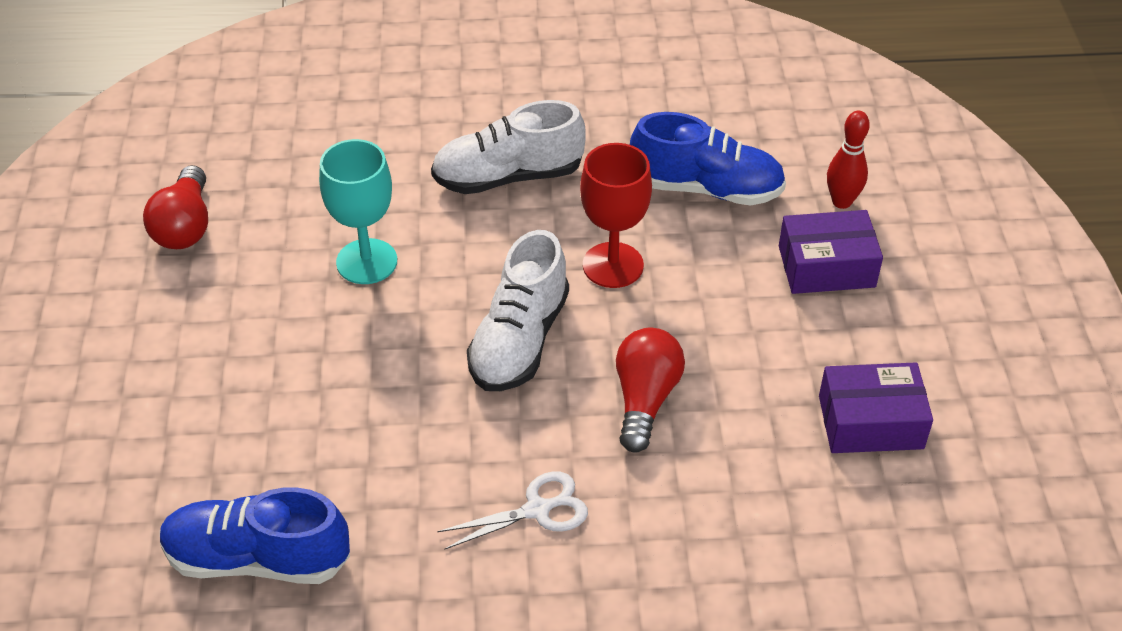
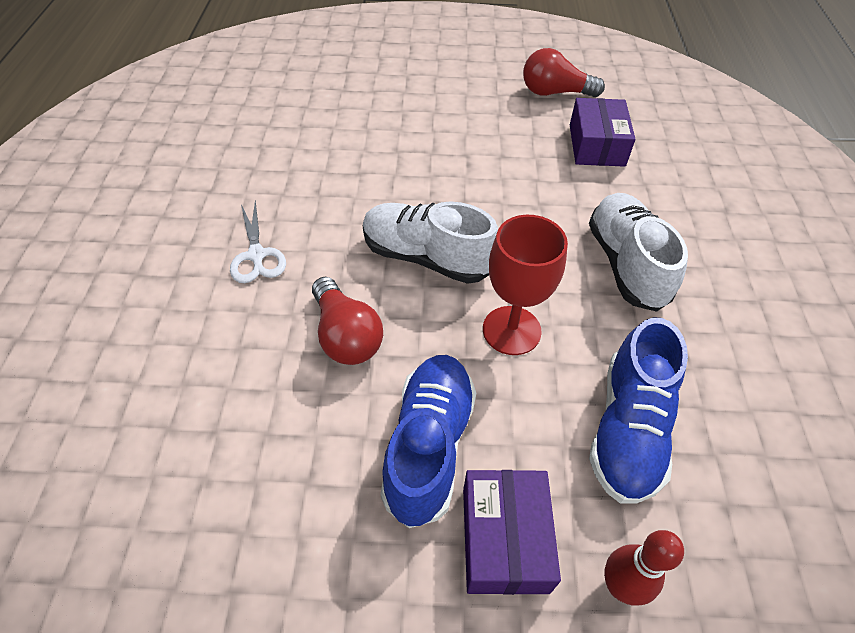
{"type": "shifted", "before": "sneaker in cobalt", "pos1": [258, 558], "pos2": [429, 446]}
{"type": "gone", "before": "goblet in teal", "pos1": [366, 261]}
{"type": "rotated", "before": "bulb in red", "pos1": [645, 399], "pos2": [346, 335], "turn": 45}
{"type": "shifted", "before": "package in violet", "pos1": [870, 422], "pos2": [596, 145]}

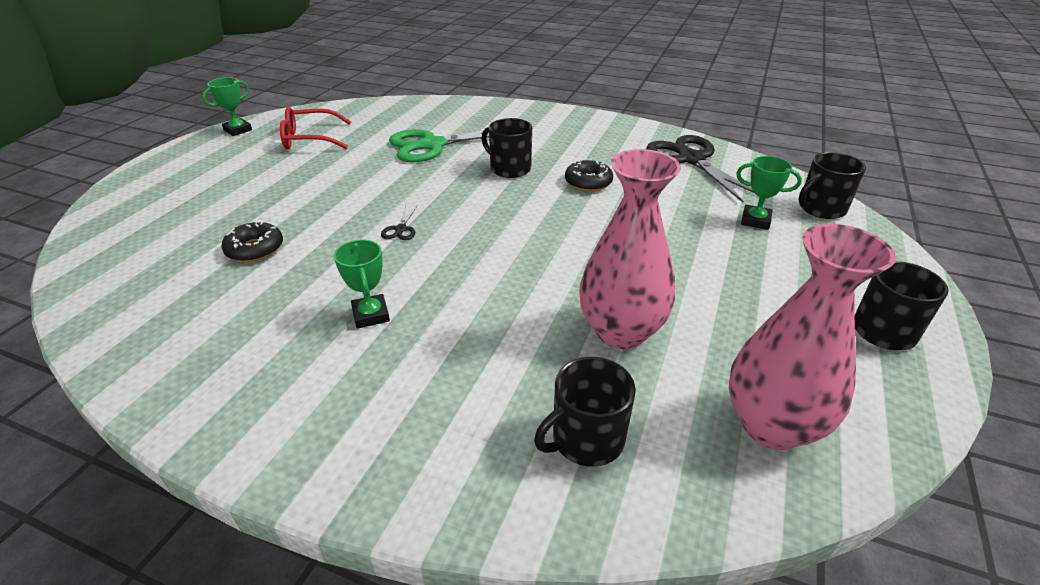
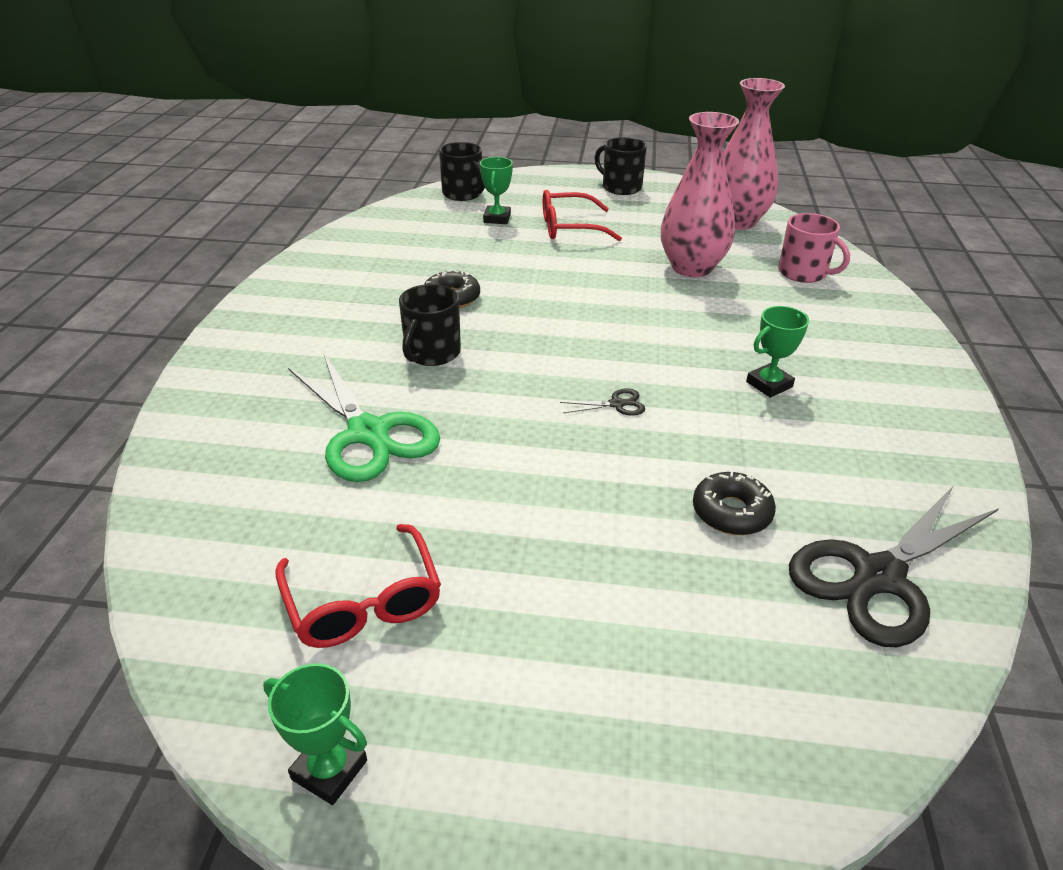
{"type": "repainted", "before": "mug in black", "after": "mug in rosy", "pos1": [586, 439], "pos2": [803, 273]}
{"type": "shifted", "before": "scissors in black", "pos1": [691, 159], "pos2": [878, 577]}
{"type": "new", "after": "spectacles in red", "pos2": [569, 227]}

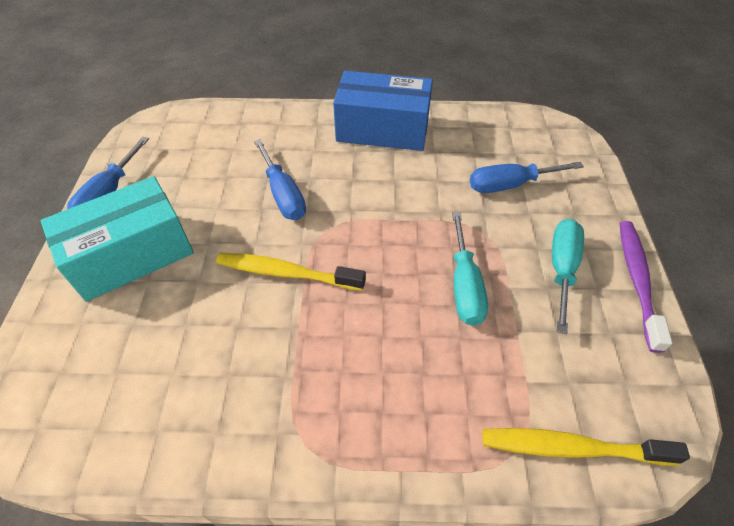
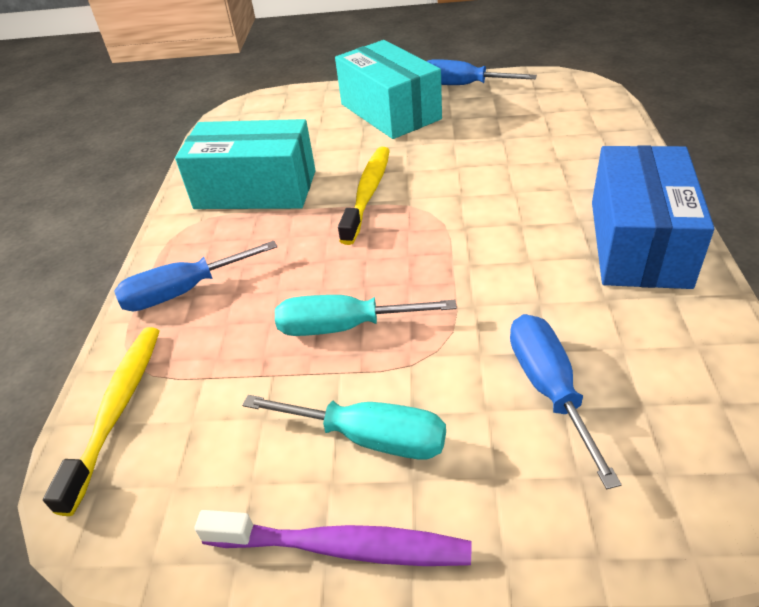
{"type": "shifted", "before": "hand screwdriver in cobalt", "pos1": [283, 194], "pos2": [184, 291]}
{"type": "new", "after": "package in teal", "pos2": [255, 189]}

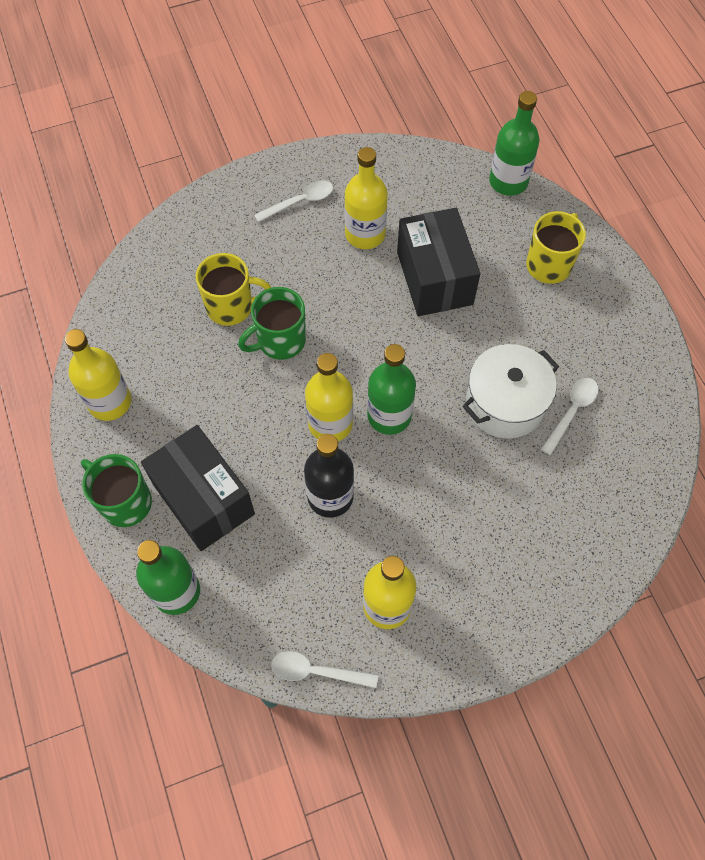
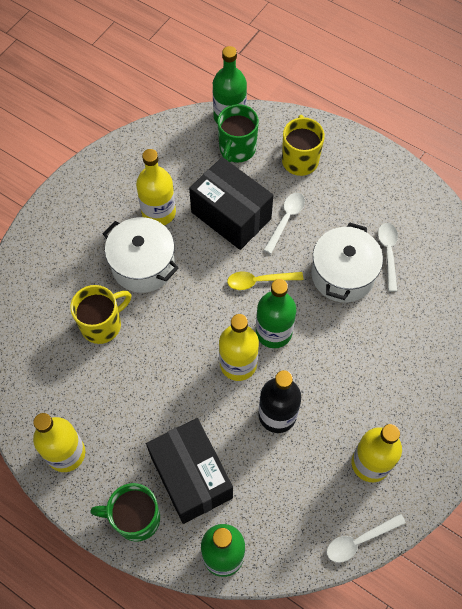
{"type": "rotated", "before": "package in black", "pos1": [203, 499], "pos2": [191, 477], "turn": 45}
{"type": "shifted", "before": "mug in emerald", "pos1": [280, 341], "pos2": [237, 149]}
{"type": "shifted", "before": "teaspoon in pure white", "pos1": [300, 202], "pos2": [286, 220]}
{"type": "new", "after": "stockpot in pure white", "pos2": [143, 265]}
{"type": "new", "after": "teaspoon in golden", "pos2": [259, 281]}

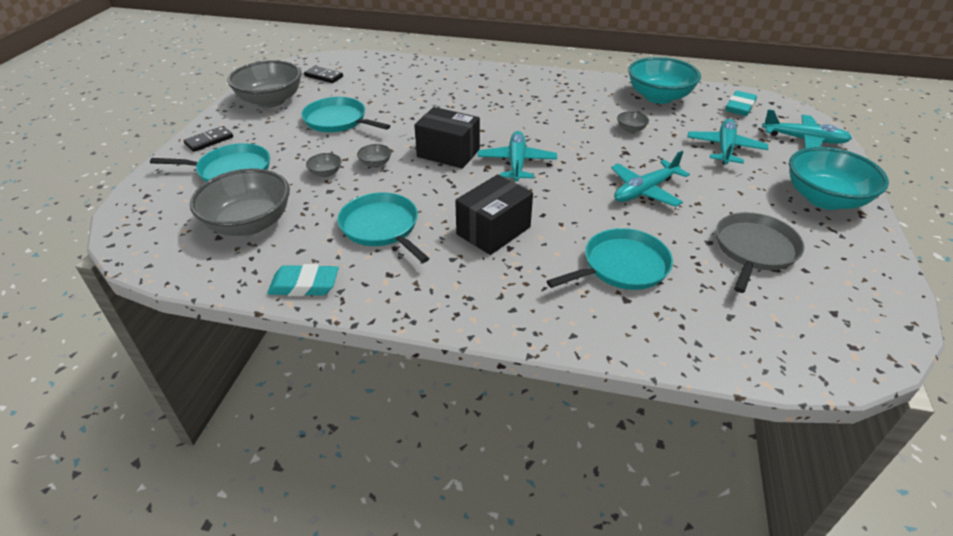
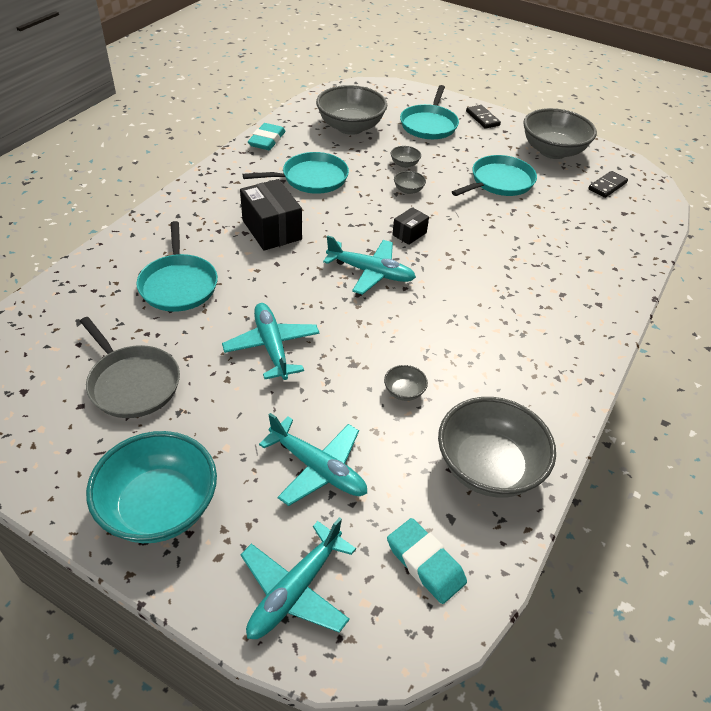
{"type": "scaled", "before": "package in black", "pos1": [448, 153], "pos2": [409, 234], "scale": 0.53}
{"type": "repainted", "before": "bowl in teal", "after": "bowl in gray", "pos1": [658, 97], "pos2": [488, 467]}

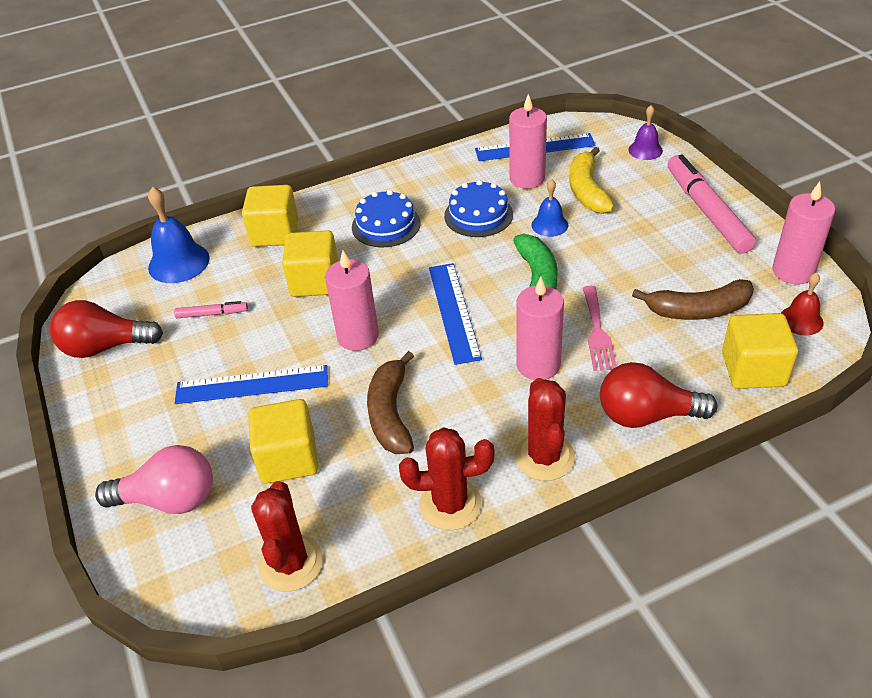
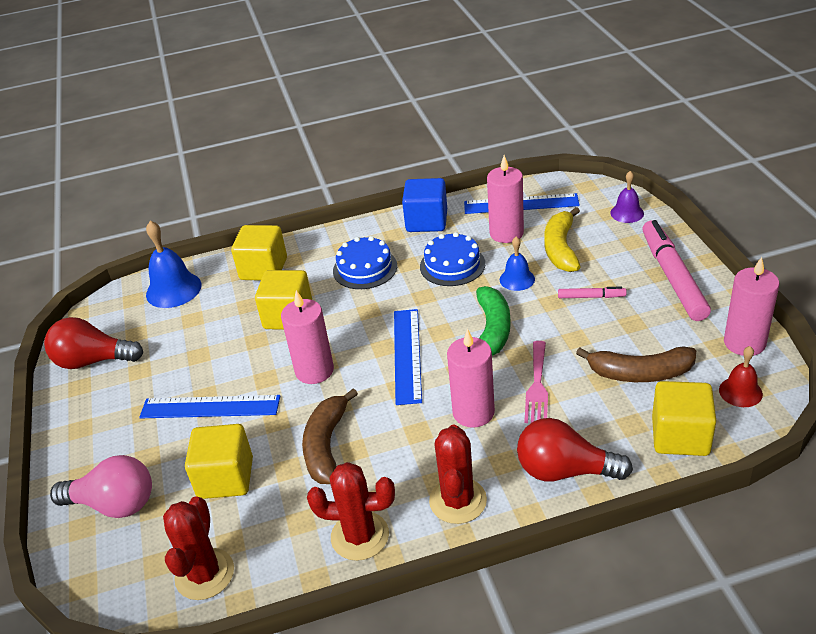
{"type": "shifted", "before": "felt pen in rosy", "pos1": [212, 314], "pos2": [591, 297]}
{"type": "new", "after": "cube in cobalt", "pos2": [426, 221]}

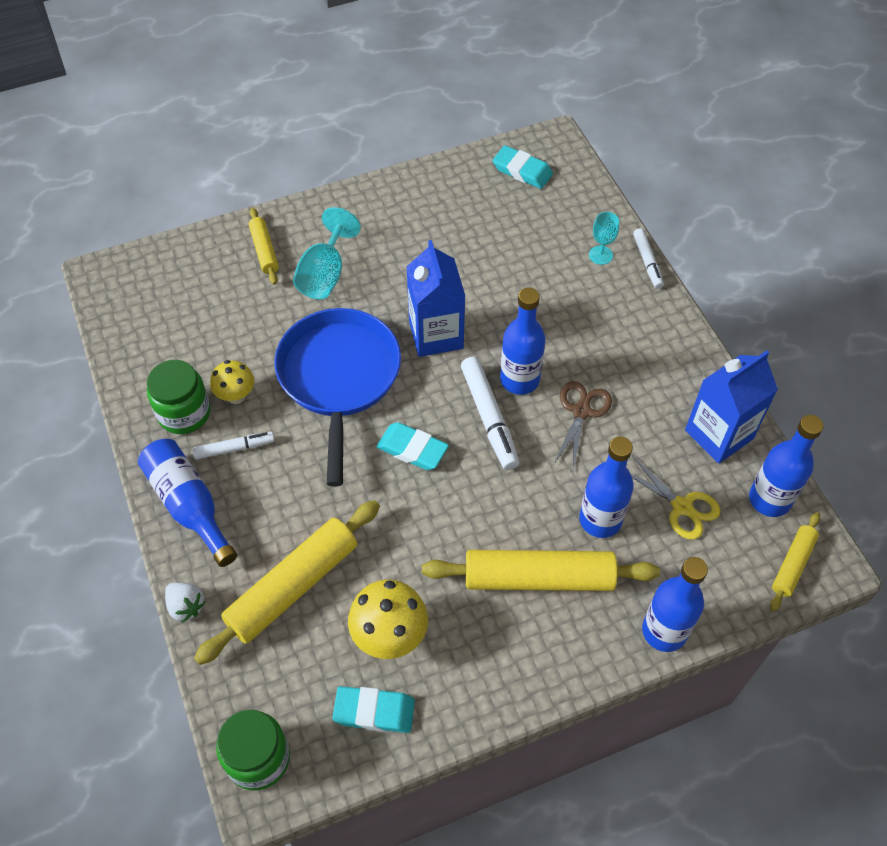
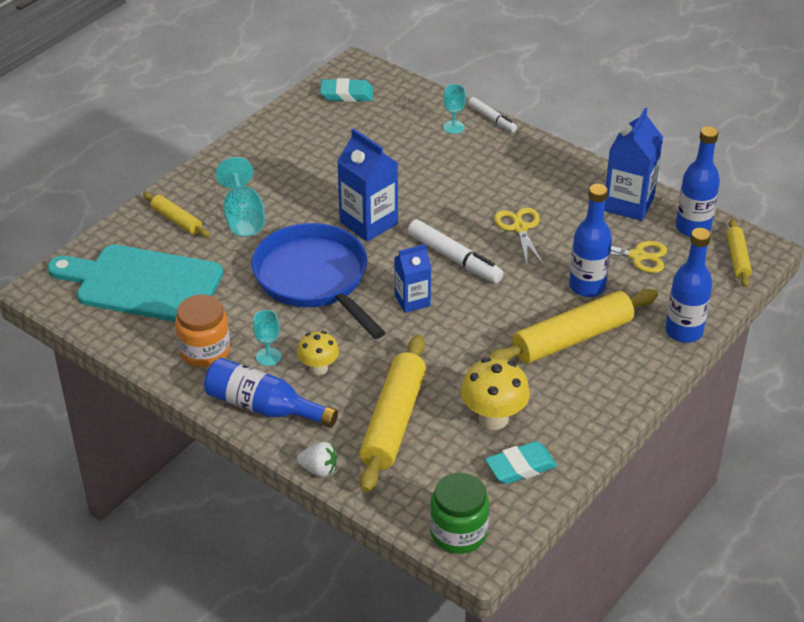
{"type": "repainted", "before": "jam jar in emerald", "after": "jam jar in bright orange", "pos1": [184, 413], "pos2": [205, 351]}
{"type": "swapped", "before": "felt pen in pure white", "after": "goblet in teal", "pos1": [234, 448], "pos2": [268, 356]}
{"type": "shifted", "before": "mushroom in golden", "pos1": [236, 396], "pos2": [318, 368]}
{"type": "swapped", "before": "pencil eraser in teal", "after": "carton in cobalt", "pos1": [412, 449], "pos2": [412, 300]}
{"type": "gone", "before": "flask in cobalt", "pos1": [519, 380]}
{"type": "repainted", "before": "scissors in russet", "after": "scissors in golden", "pos1": [581, 411], "pos2": [519, 228]}
{"type": "new", "after": "cutting board in teal", "pos2": [143, 284]}

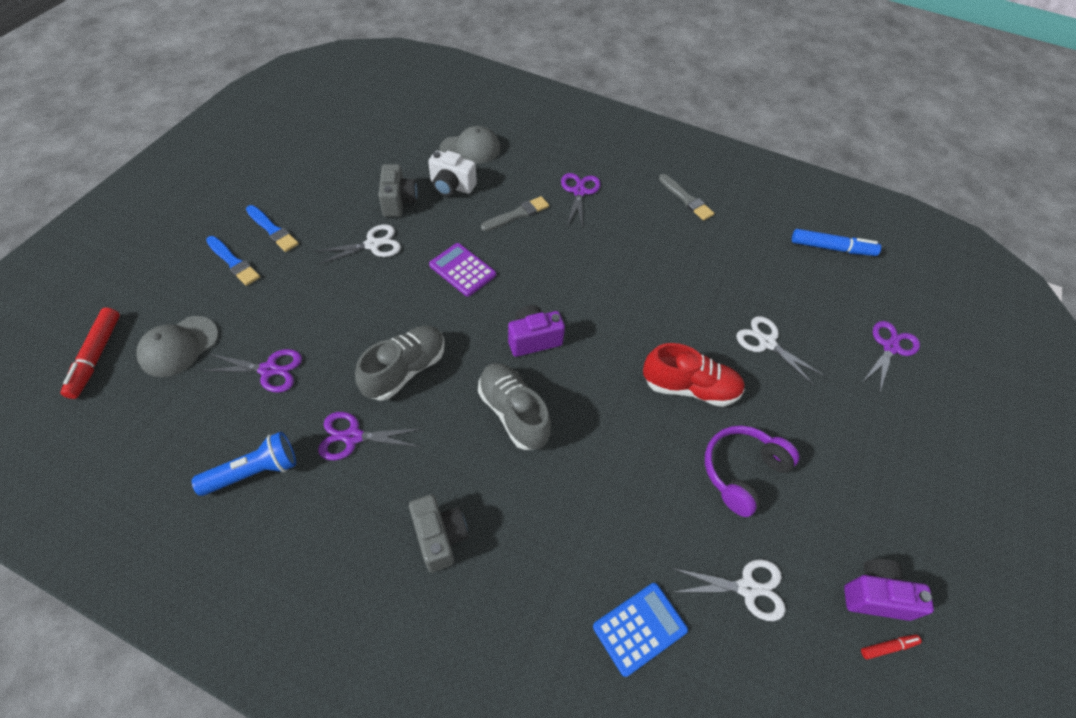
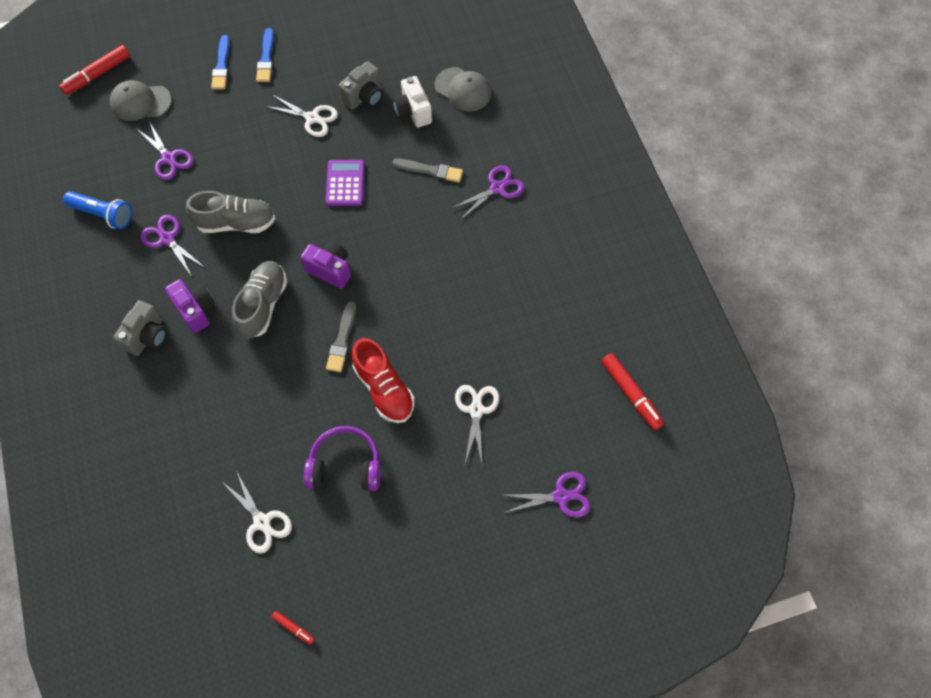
{"type": "gone", "before": "adding machine in cobalt", "pos1": [639, 628]}
{"type": "shifted", "before": "paint brush in gray", "pos1": [686, 199], "pos2": [342, 340]}
{"type": "repainted", "before": "felt pen in cobalt", "after": "felt pen in red", "pos1": [832, 248], "pos2": [631, 394]}
{"type": "shifted", "before": "photo camera in violet", "pos1": [875, 595], "pos2": [196, 310]}

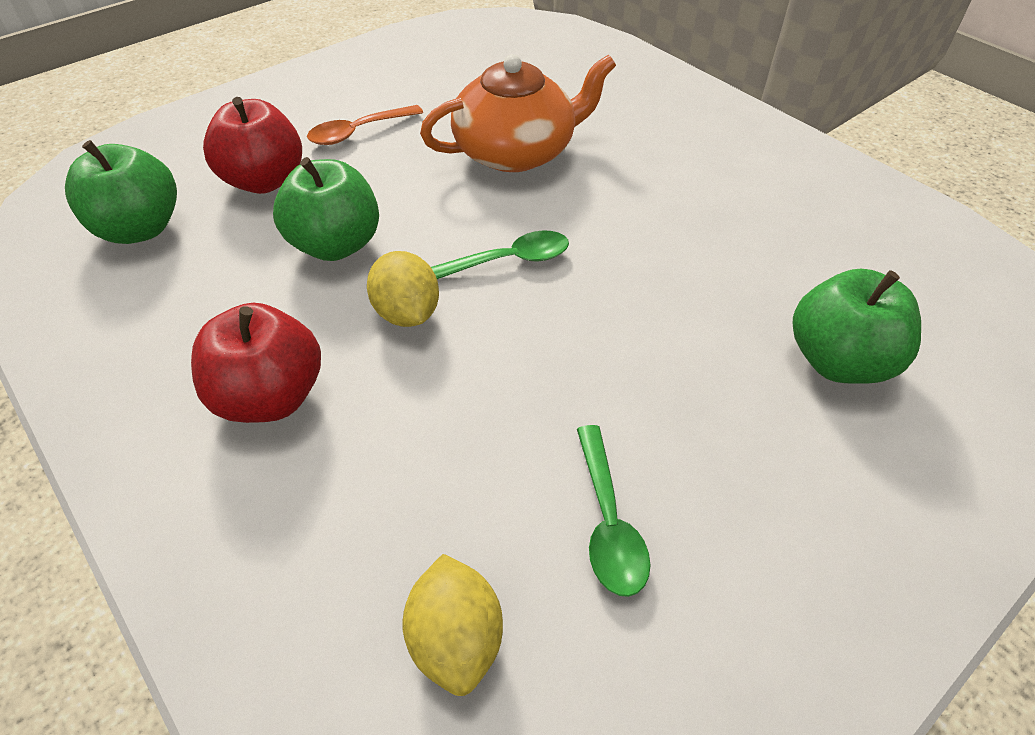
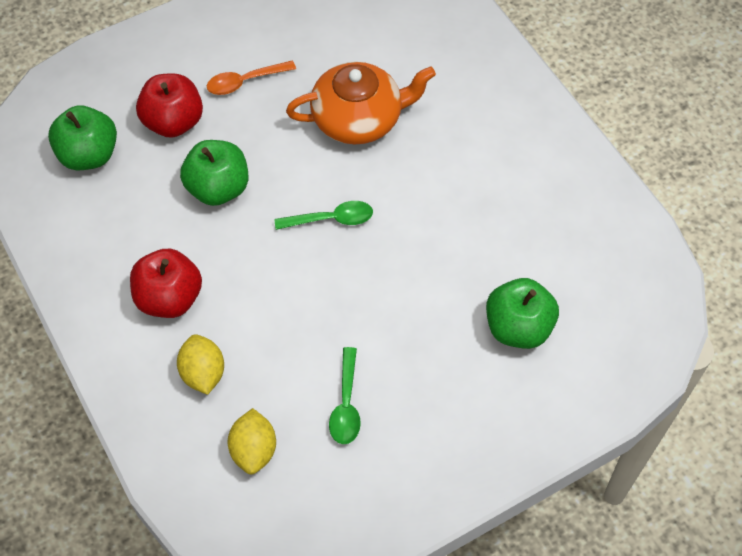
{"type": "shifted", "before": "lemon in golden", "pos1": [407, 313], "pos2": [203, 373]}

